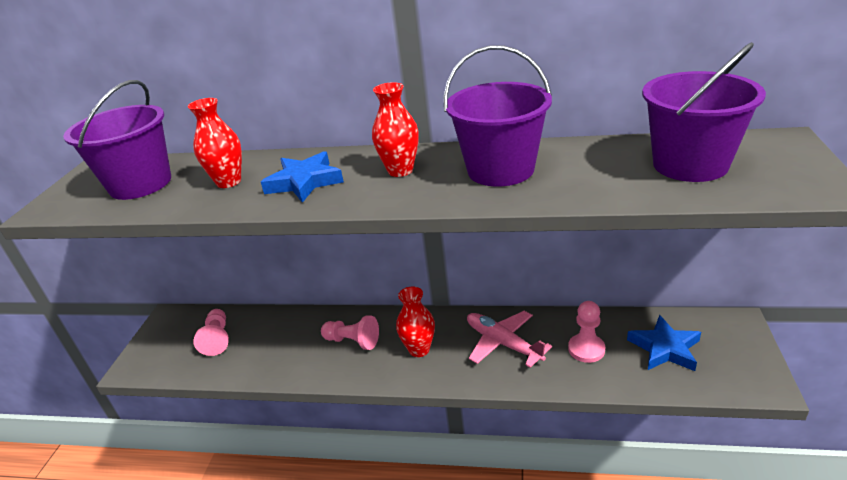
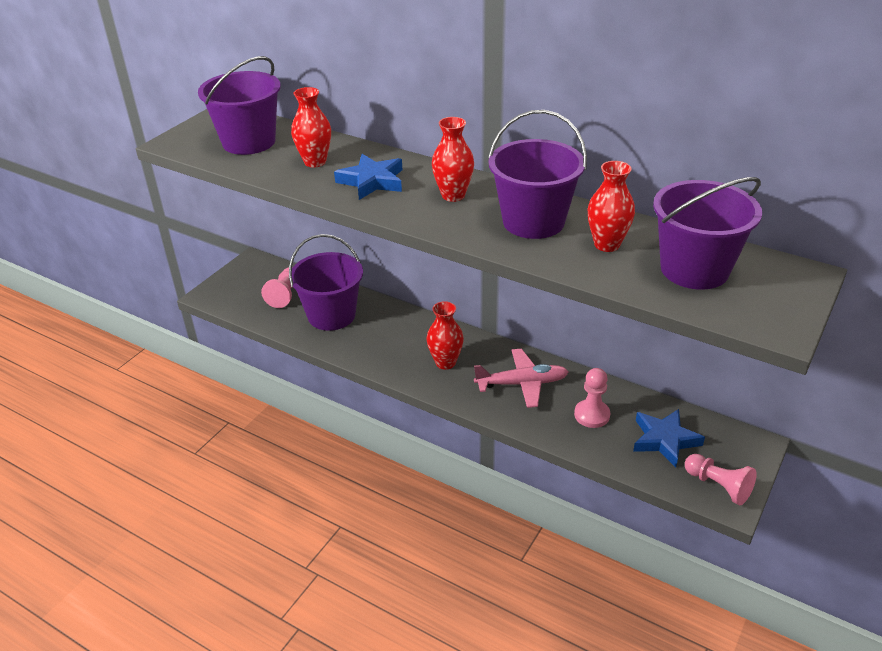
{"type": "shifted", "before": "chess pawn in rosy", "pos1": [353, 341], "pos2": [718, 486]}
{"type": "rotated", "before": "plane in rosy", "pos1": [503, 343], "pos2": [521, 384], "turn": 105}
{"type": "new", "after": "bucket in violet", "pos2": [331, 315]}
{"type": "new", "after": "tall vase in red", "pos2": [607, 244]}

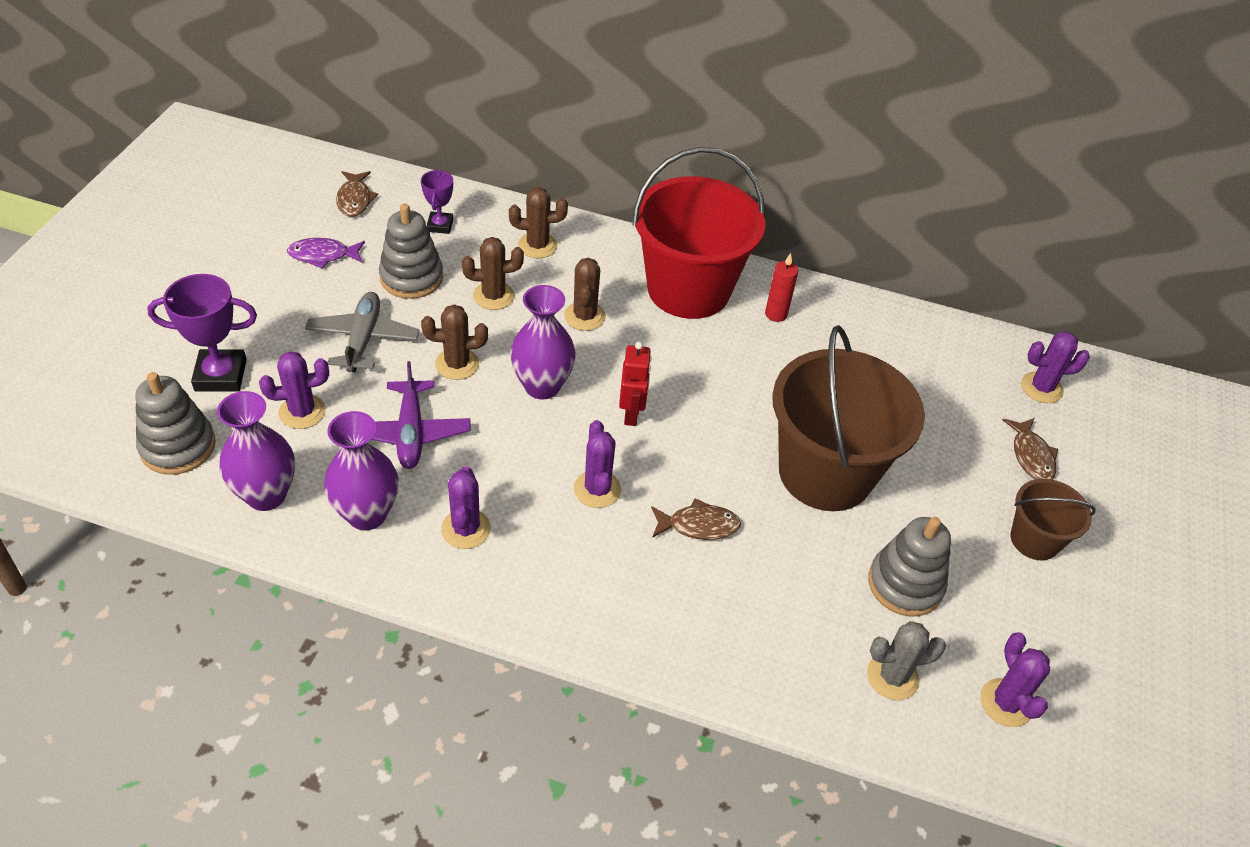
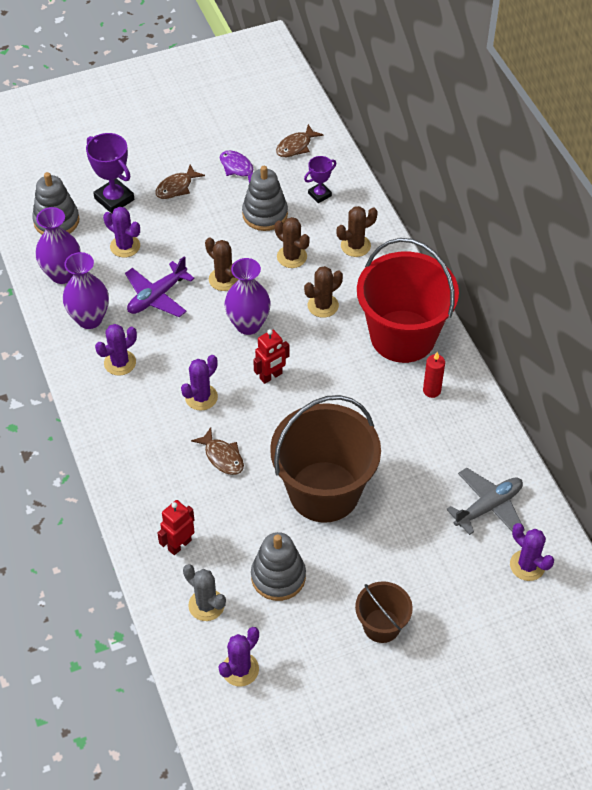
{"type": "shifted", "before": "plane in gray", "pos1": [363, 339], "pos2": [488, 507]}
{"type": "rotated", "before": "cactus in russet", "pos1": [537, 245], "pos2": [355, 246], "turn": -75}
{"type": "shifted", "before": "toy fish in russet", "pos1": [1031, 456], "pos2": [176, 187]}
{"type": "new", "after": "robot in red", "pos2": [179, 545]}

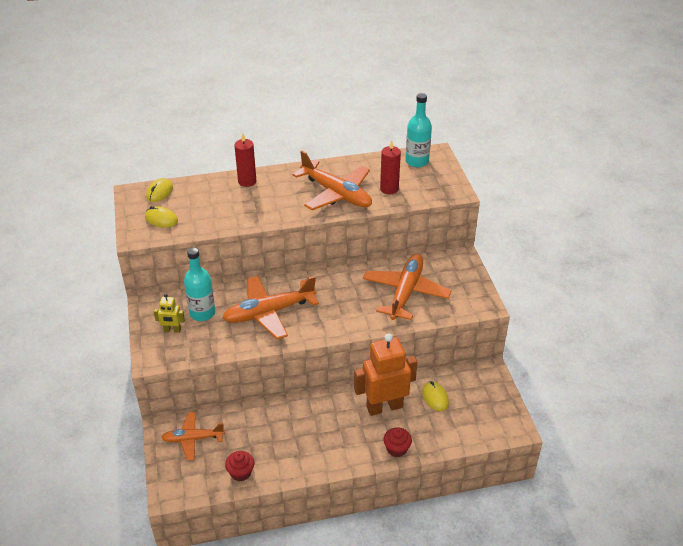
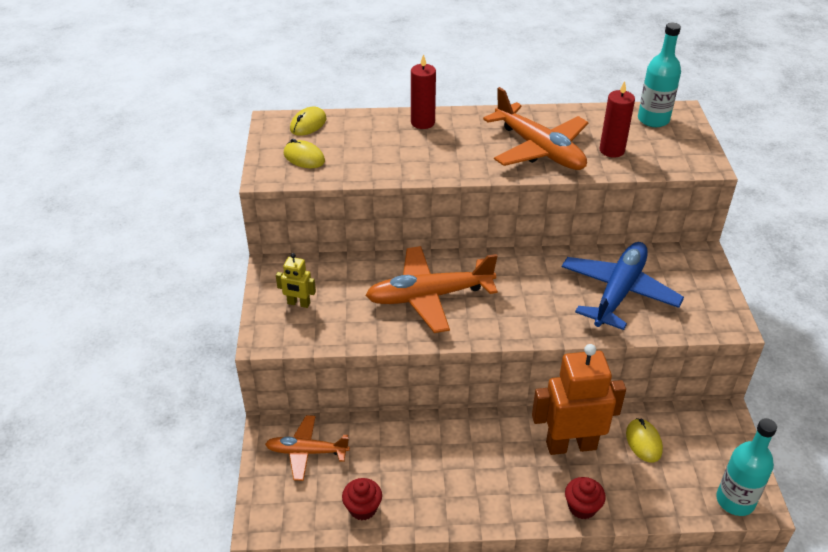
{"type": "shifted", "before": "flask in teal", "pos1": [202, 313], "pos2": [735, 501]}
{"type": "repainted", "before": "plane in bright orange", "after": "plane in cobalt", "pos1": [405, 292], "pos2": [618, 292]}

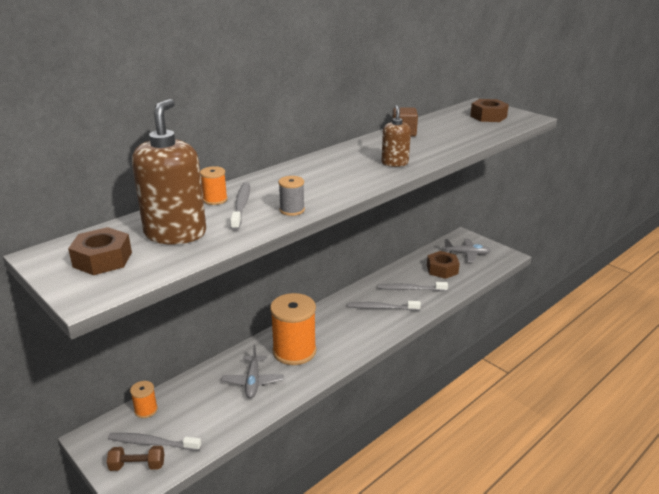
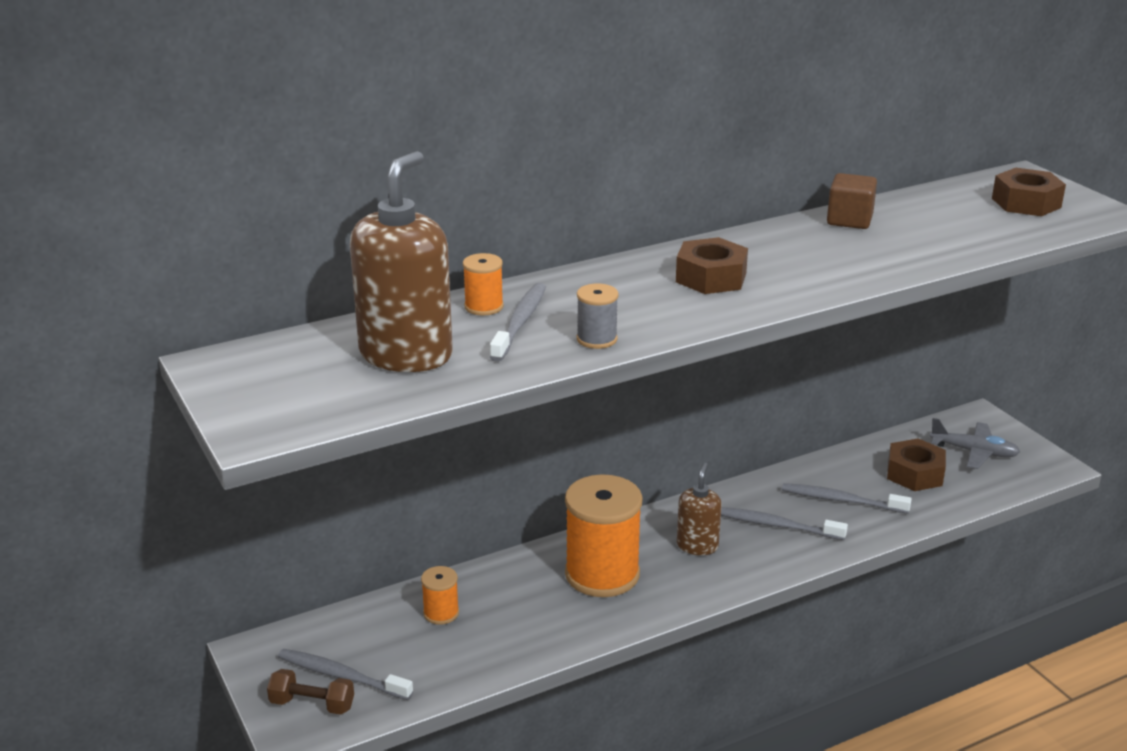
{"type": "shifted", "before": "hexagon nut in russet", "pos1": [102, 259], "pos2": [711, 277]}
{"type": "shifted", "before": "reel of thread in bright orange", "pos1": [146, 410], "pos2": [441, 613]}
{"type": "gone", "before": "plane in gray", "pos1": [253, 381]}
{"type": "shifted", "before": "soap dispenser in russet", "pos1": [395, 163], "pos2": [697, 546]}

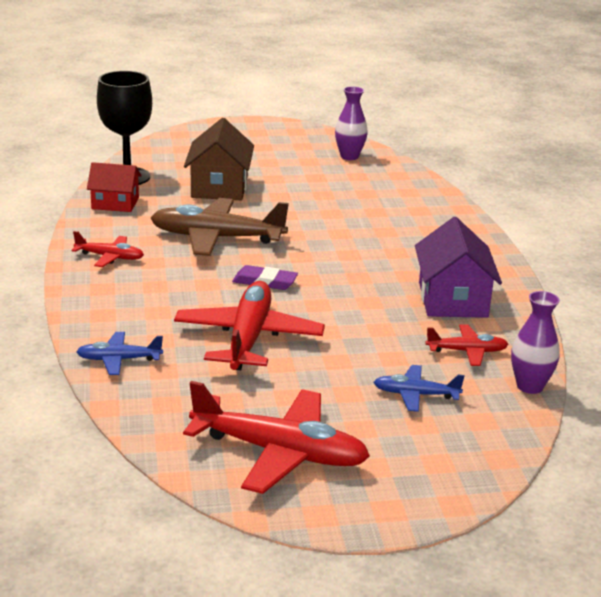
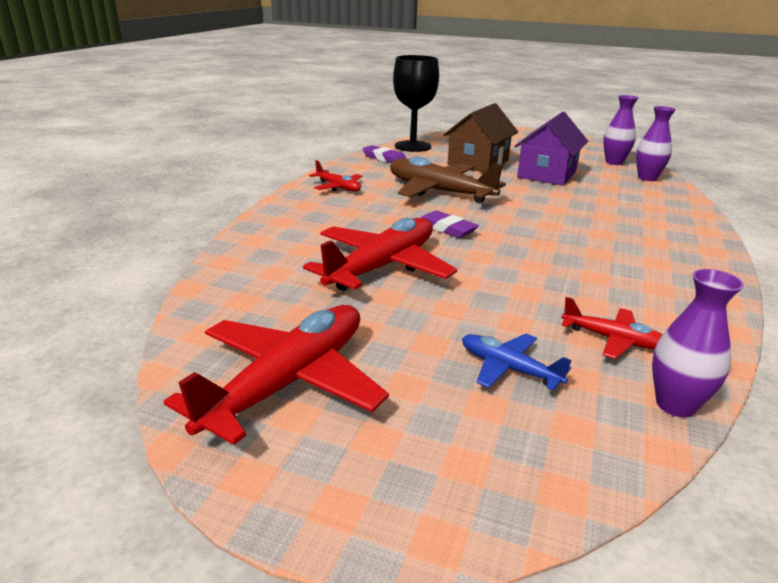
{"type": "gone", "before": "plane in cobalt", "pos1": [119, 360]}
{"type": "swapped", "before": "toy house in red", "after": "pencil eraser in violet", "pos1": [115, 203], "pos2": [384, 158]}
{"type": "rotated", "before": "plane in red", "pos1": [279, 452], "pos2": [289, 382], "turn": -105}
{"type": "shifted", "before": "toy house in violet", "pos1": [453, 299], "pos2": [547, 174]}
{"type": "new", "after": "tall vase in violet", "pos2": [647, 178]}

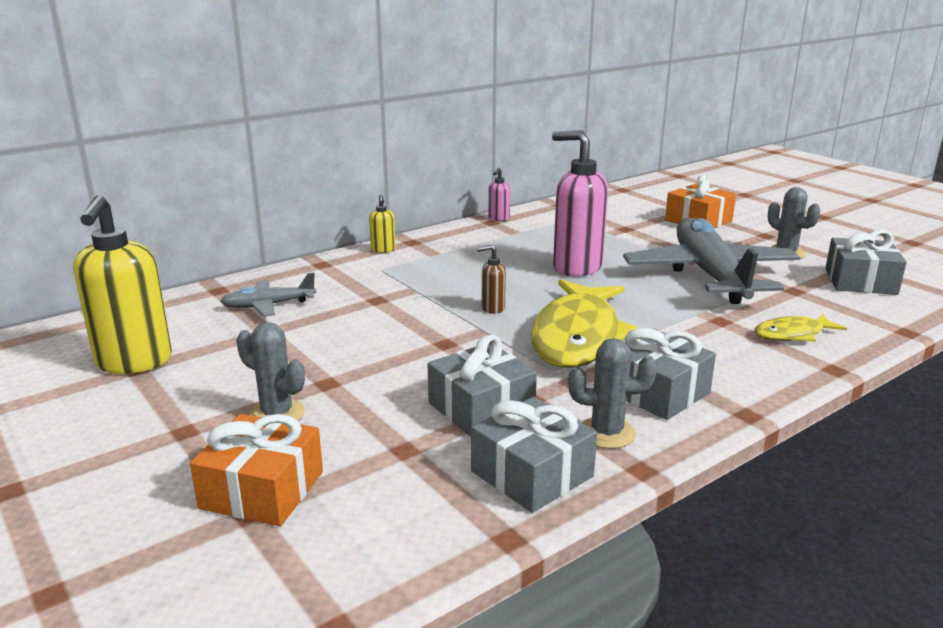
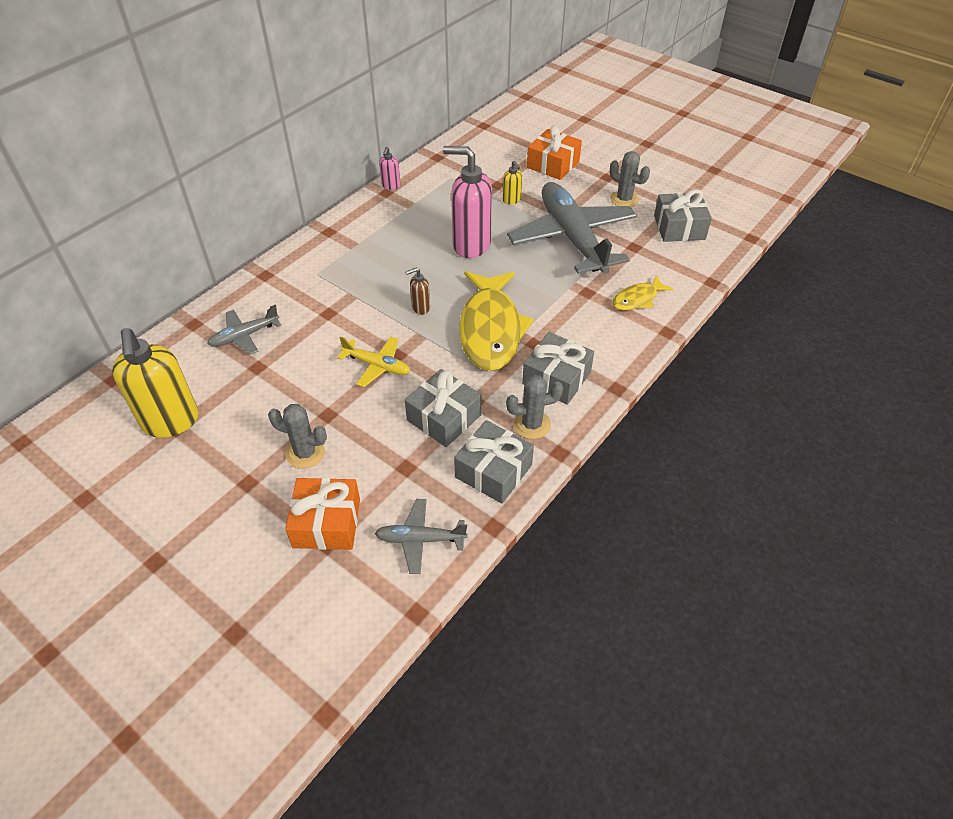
{"type": "shifted", "before": "soap dispenser in golden", "pos1": [383, 250], "pos2": [511, 200]}
{"type": "new", "after": "plane in golden", "pos2": [377, 366]}
{"type": "new", "after": "plane in gray", "pos2": [420, 539]}

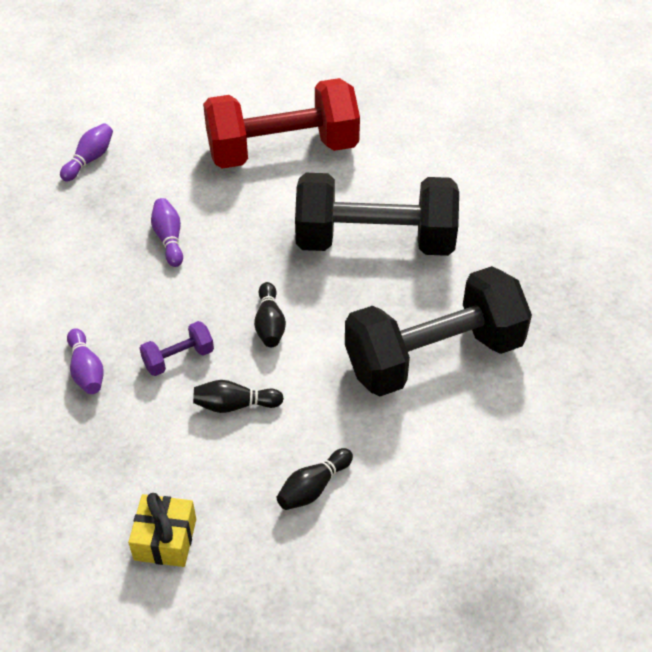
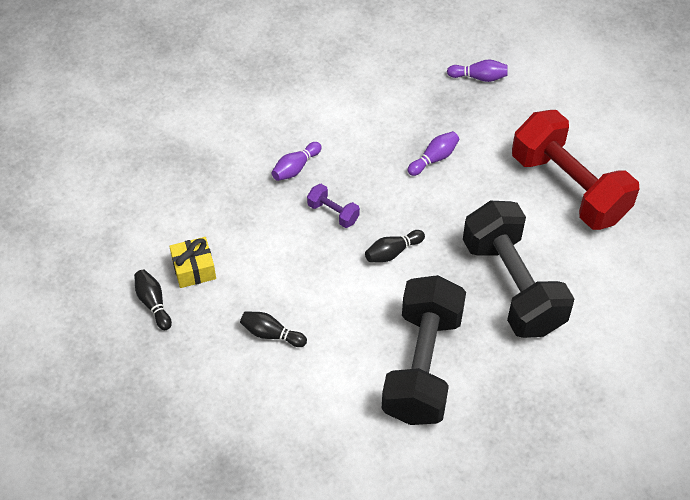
{"type": "shifted", "before": "bowling pin in black", "pos1": [235, 405], "pos2": [153, 303]}
{"type": "rotated", "before": "free weight in black", "pos1": [433, 356], "pos2": [422, 366], "turn": 60}

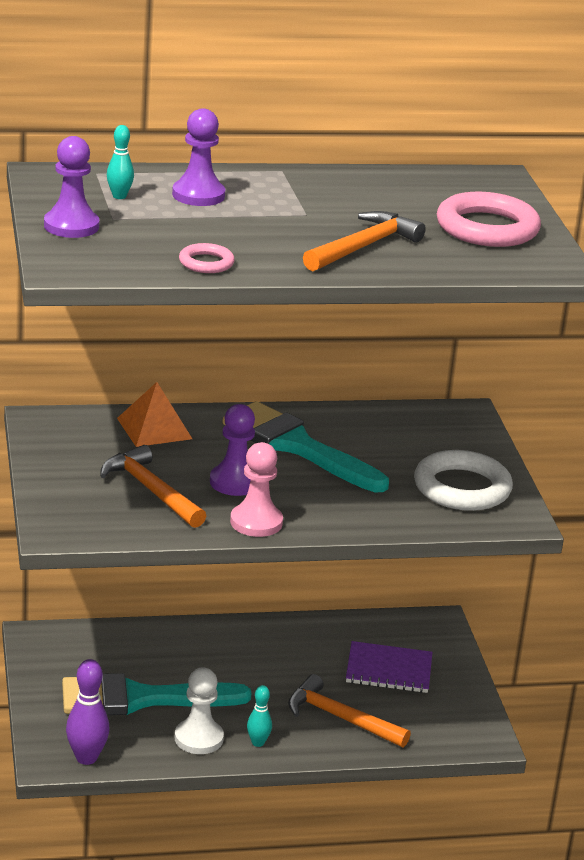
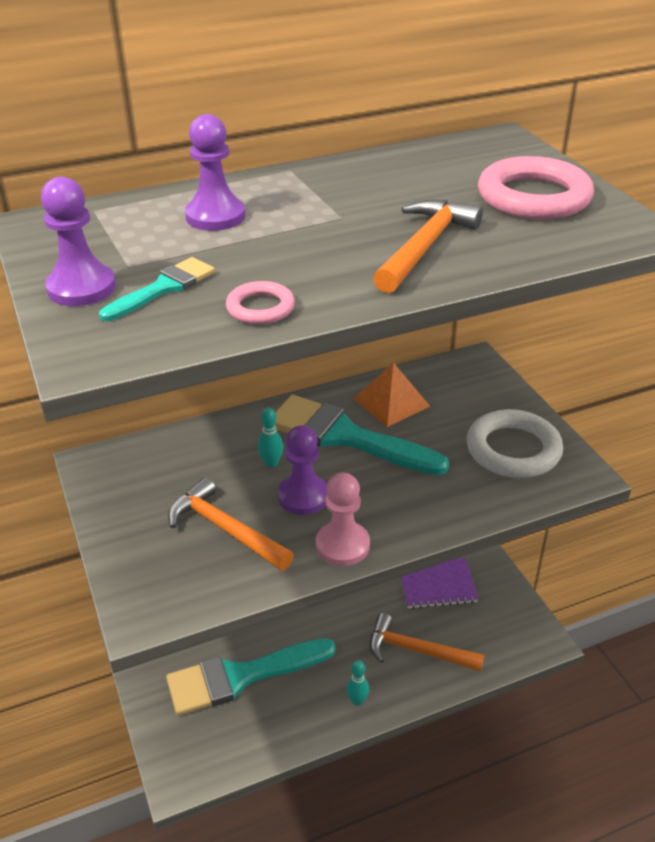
{"type": "gone", "before": "bowling pin in violet", "pos1": [86, 758]}
{"type": "shifted", "before": "bowling pin in teal", "pos1": [119, 196], "pos2": [271, 463]}
{"type": "shifted", "before": "solid pyramid in bright orange", "pos1": [154, 428], "pos2": [391, 402]}
{"type": "gone", "before": "chess pawn in pure white", "pos1": [198, 738]}
{"type": "new", "after": "paint brush in teal", "pos2": [163, 288]}

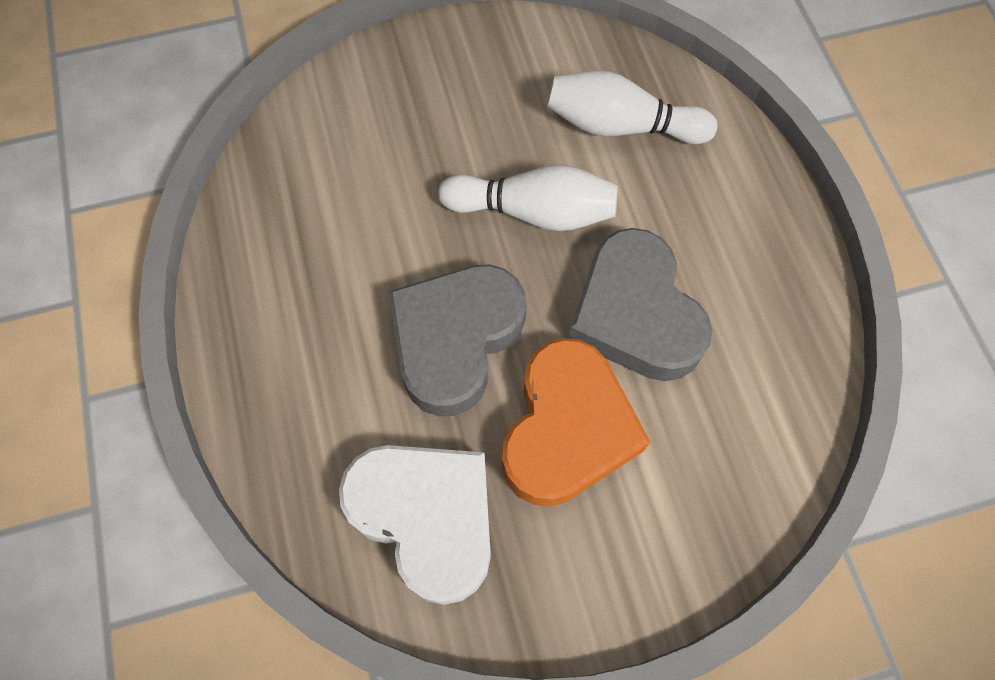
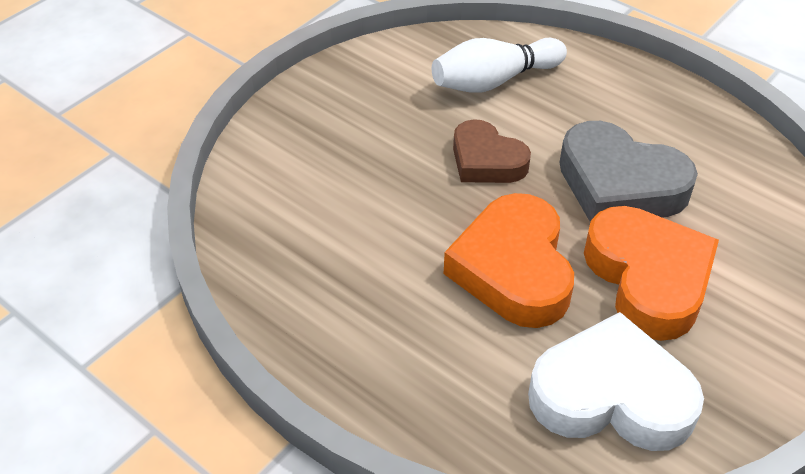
{"type": "repainted", "before": "heart in gray", "after": "heart in bright orange", "pos1": [455, 340], "pos2": [513, 269]}
{"type": "swapped", "before": "bowling pin in pure white", "after": "heart in russet", "pos1": [533, 212], "pos2": [486, 160]}

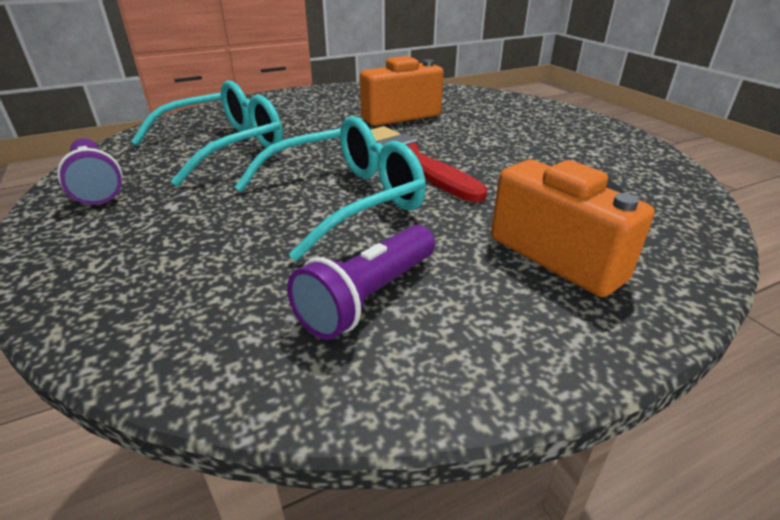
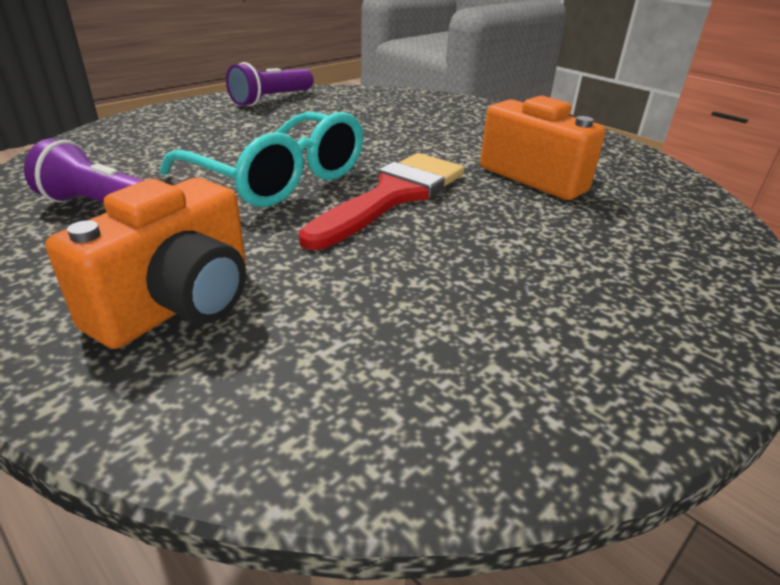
{"type": "gone", "before": "spectacles in teal", "pos1": [223, 147]}

